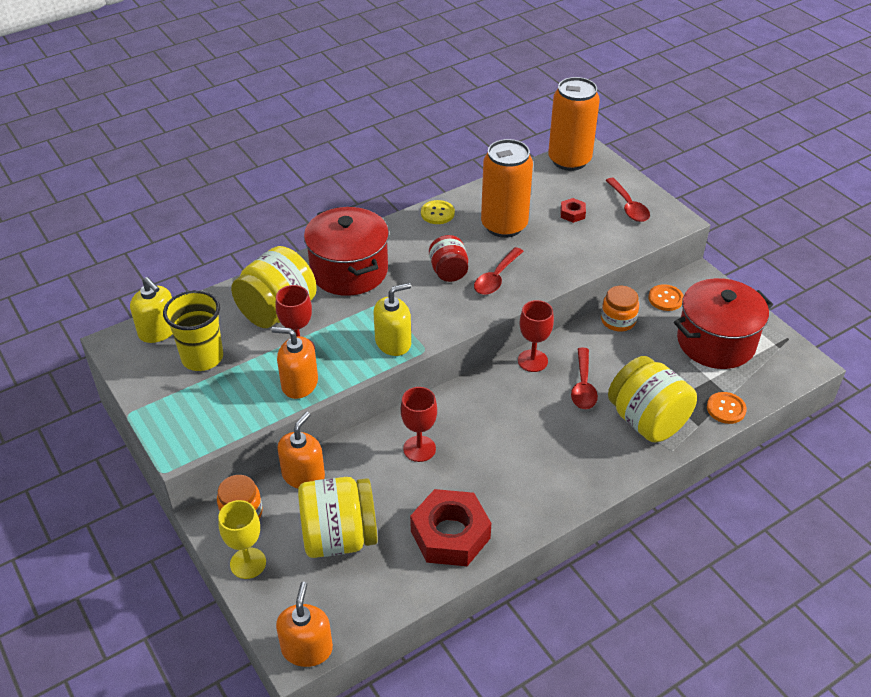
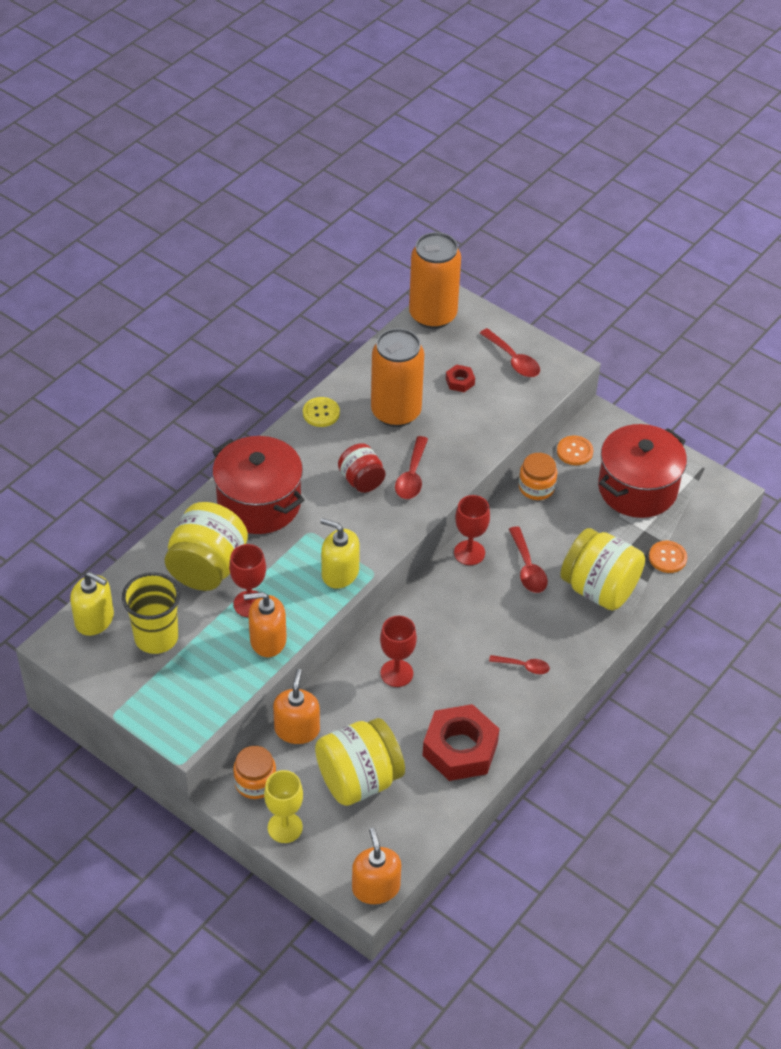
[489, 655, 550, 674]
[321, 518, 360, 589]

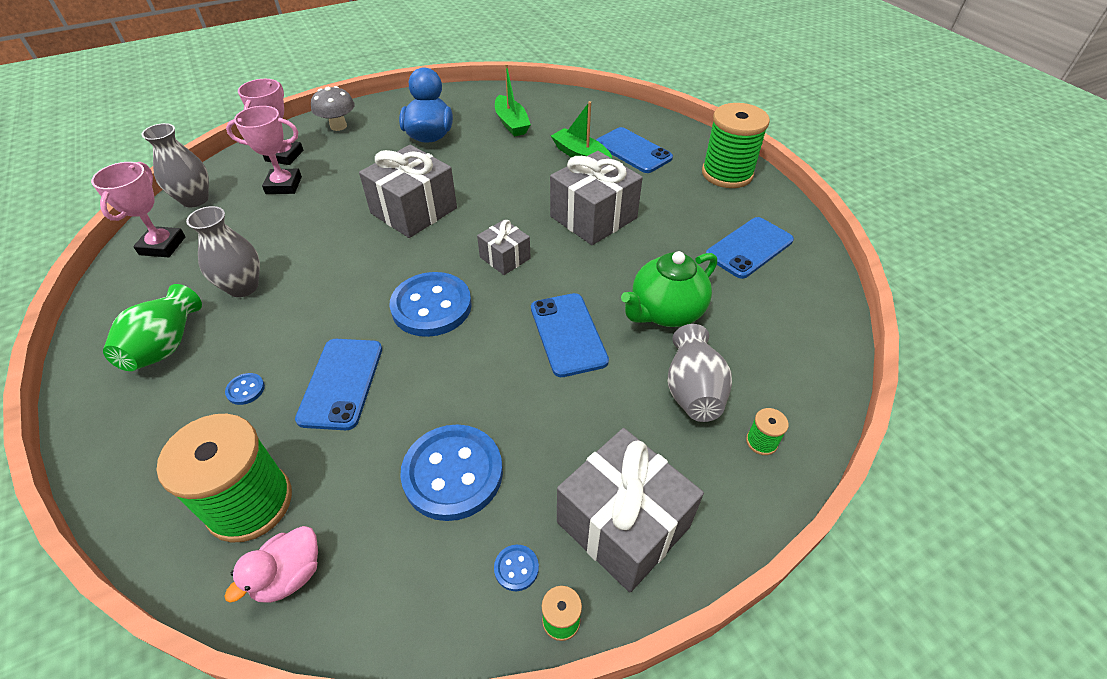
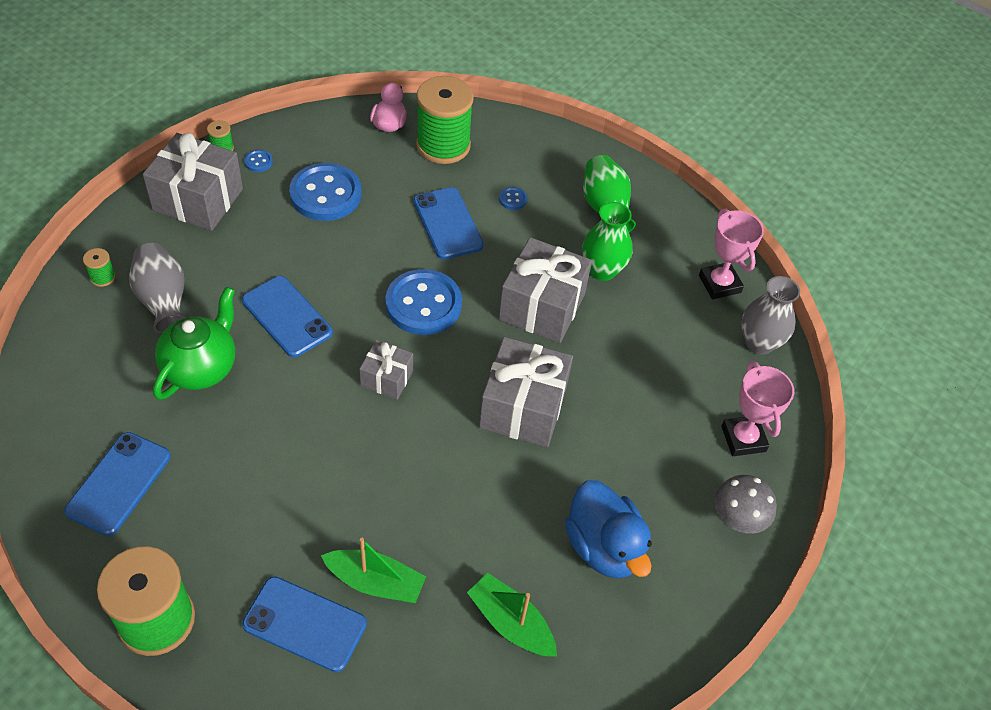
[226, 106, 302, 194] (first image)
[499, 237, 592, 343]
[582, 202, 633, 281]

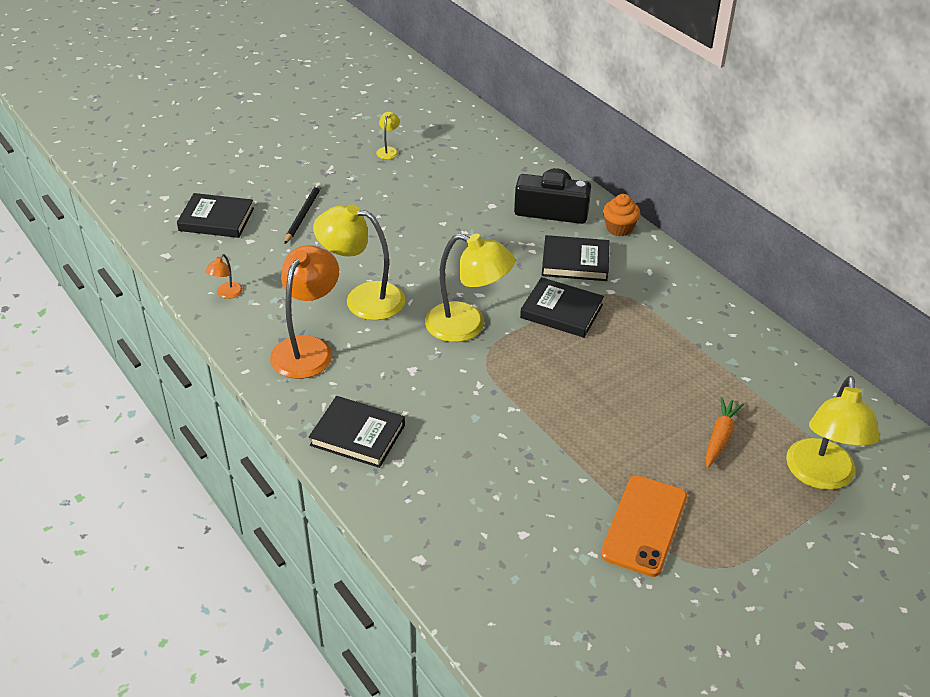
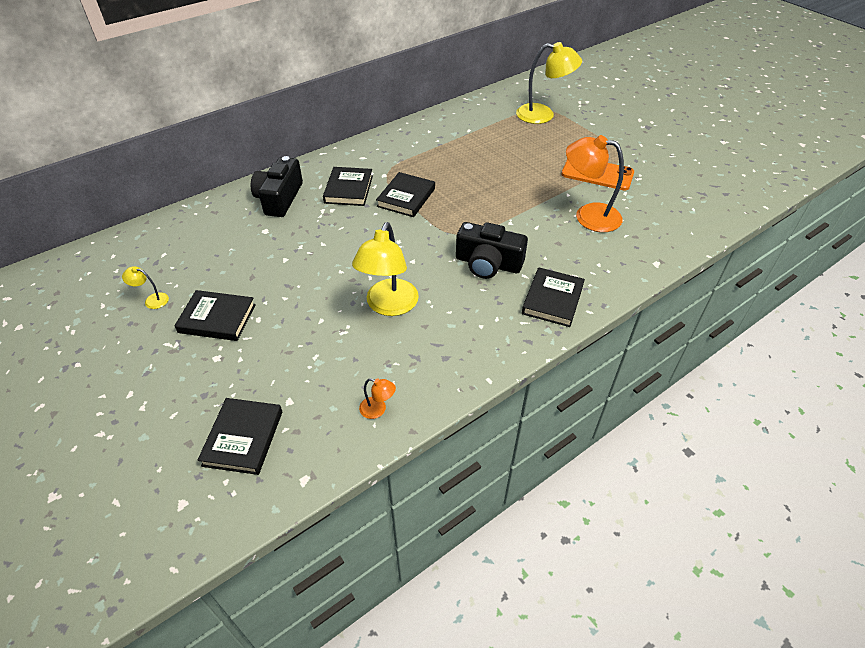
[284, 182, 322, 244] (first image)
[425, 234, 515, 342] (first image)
[603, 194, 640, 236] (first image)
[705, 397, 744, 468] (first image)
[174, 290, 256, 341]
[456, 222, 528, 279]
[566, 135, 624, 232]

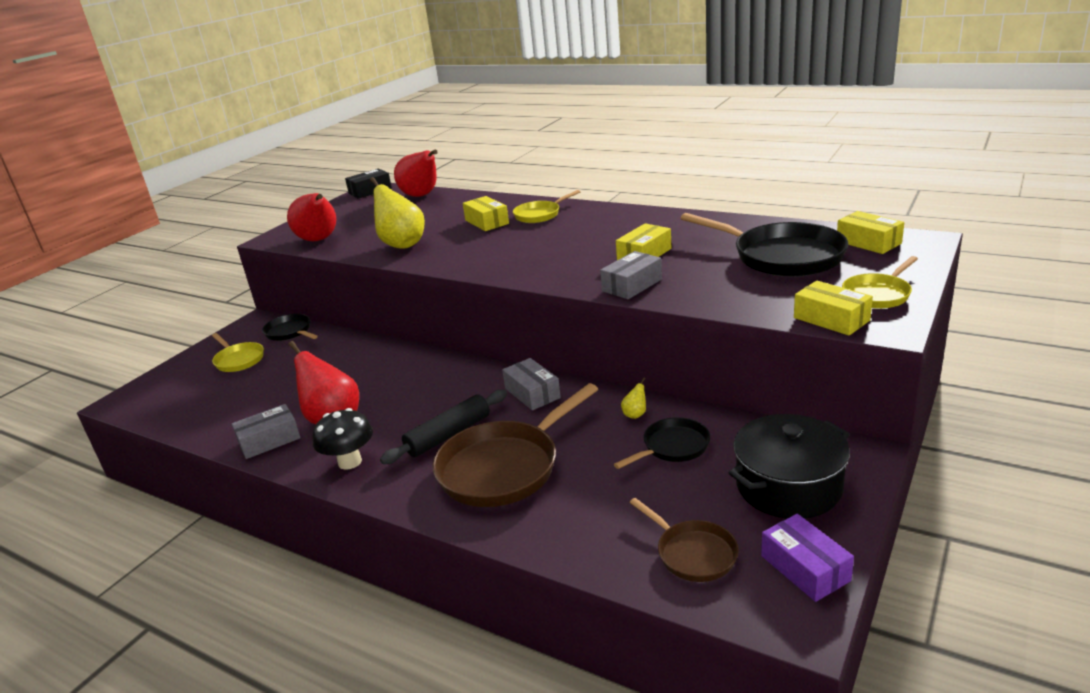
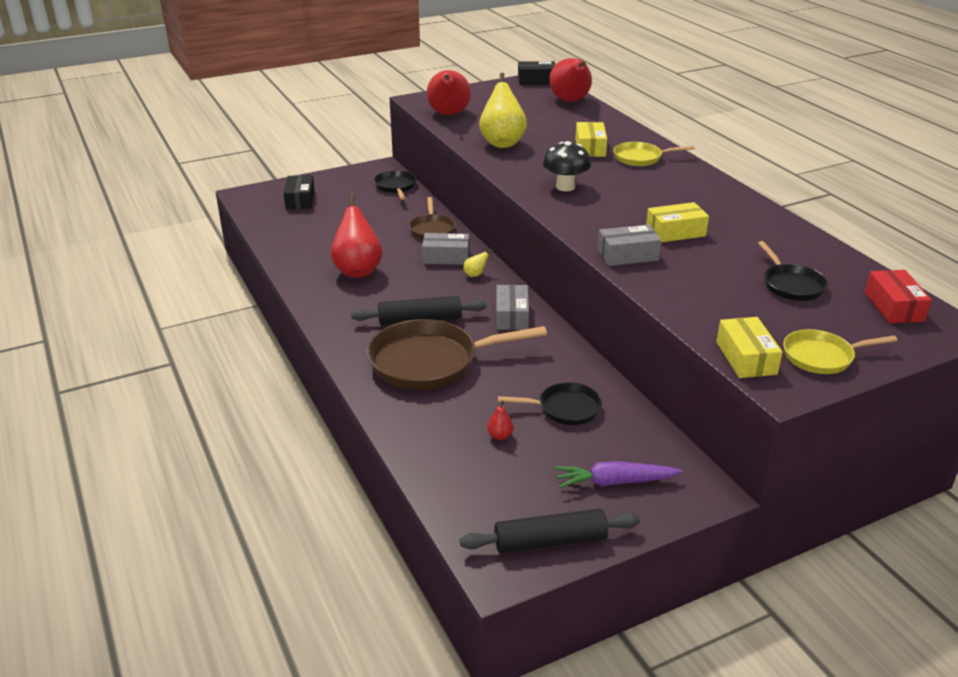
[212, 333, 264, 372] (first image)
[283, 175, 315, 209]
[487, 400, 514, 440]
[422, 233, 469, 265]
[543, 141, 591, 191]
[463, 249, 493, 277]
[409, 197, 455, 239]
[554, 461, 682, 488]
[460, 509, 640, 553]
[865, 270, 932, 323]
[758, 241, 828, 301]

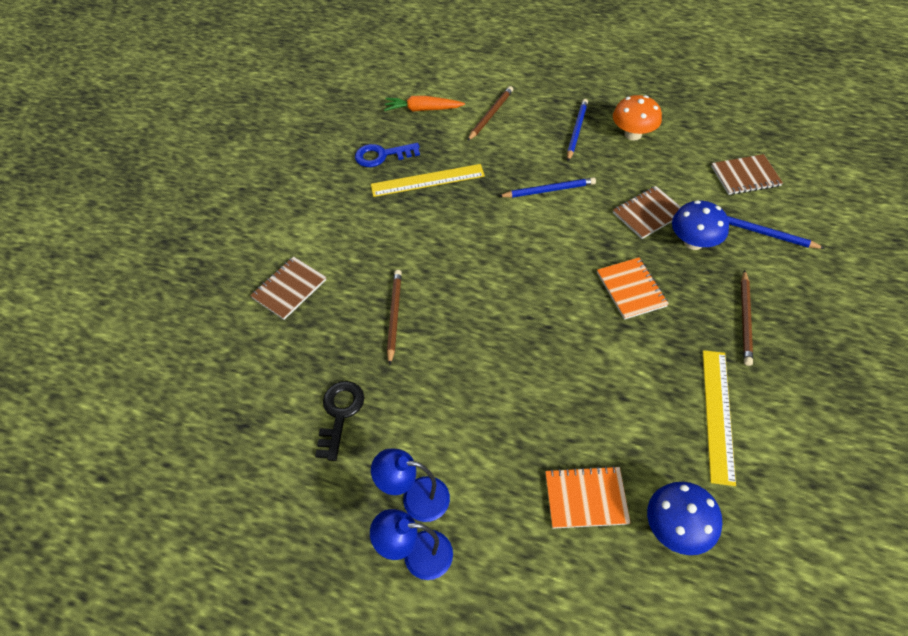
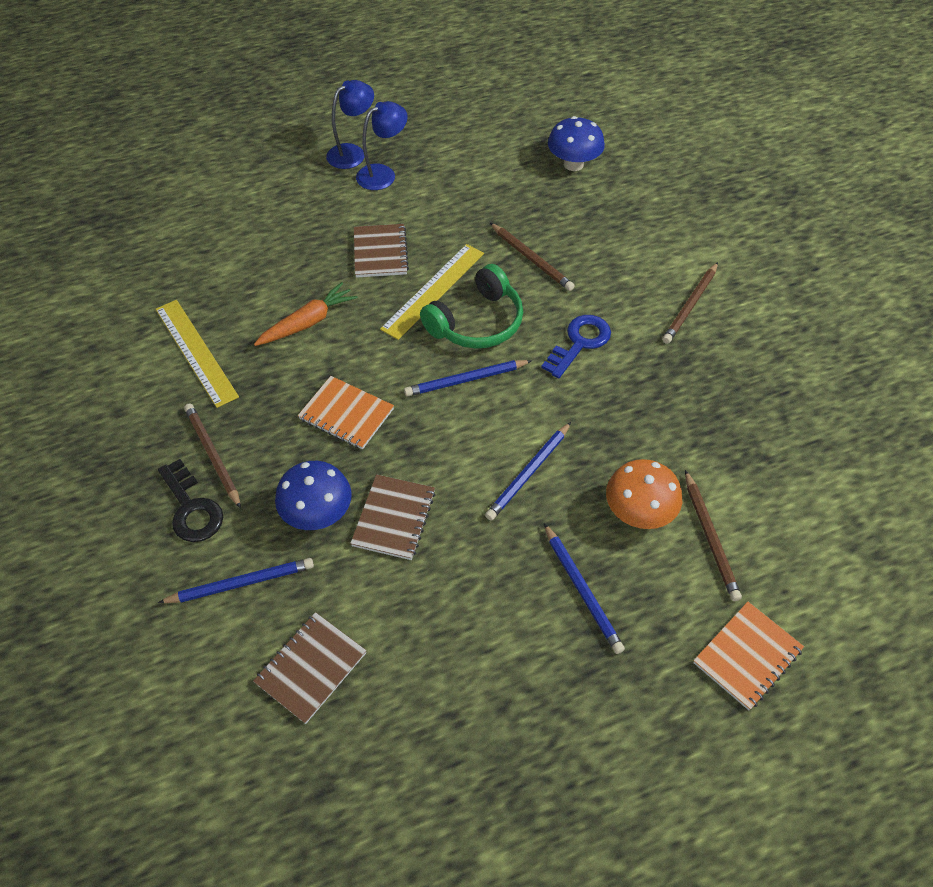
[404, 360, 532, 396]
[420, 264, 523, 349]
[662, 262, 718, 344]
[354, 224, 409, 278]
[158, 459, 223, 542]
[541, 315, 611, 378]
[380, 244, 484, 340]
[254, 282, 358, 346]
[693, 602, 804, 710]
[606, 459, 682, 529]
[548, 116, 605, 171]

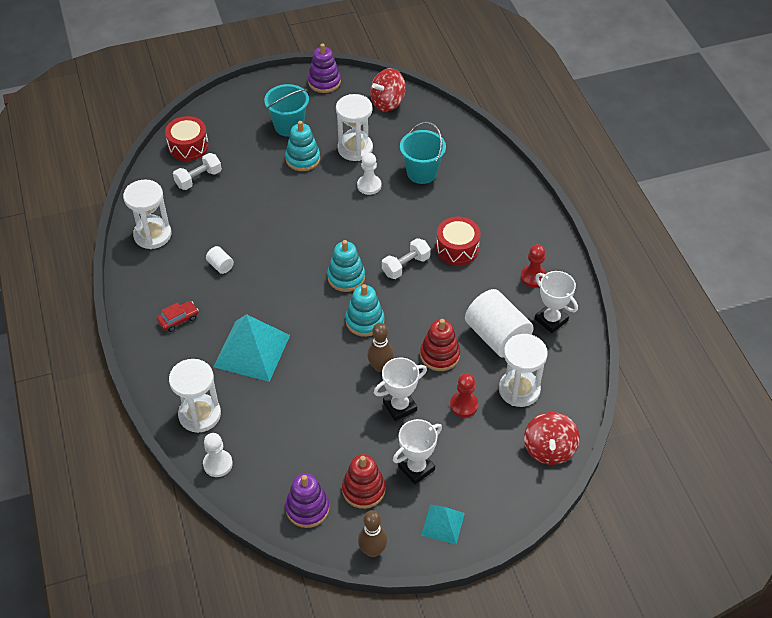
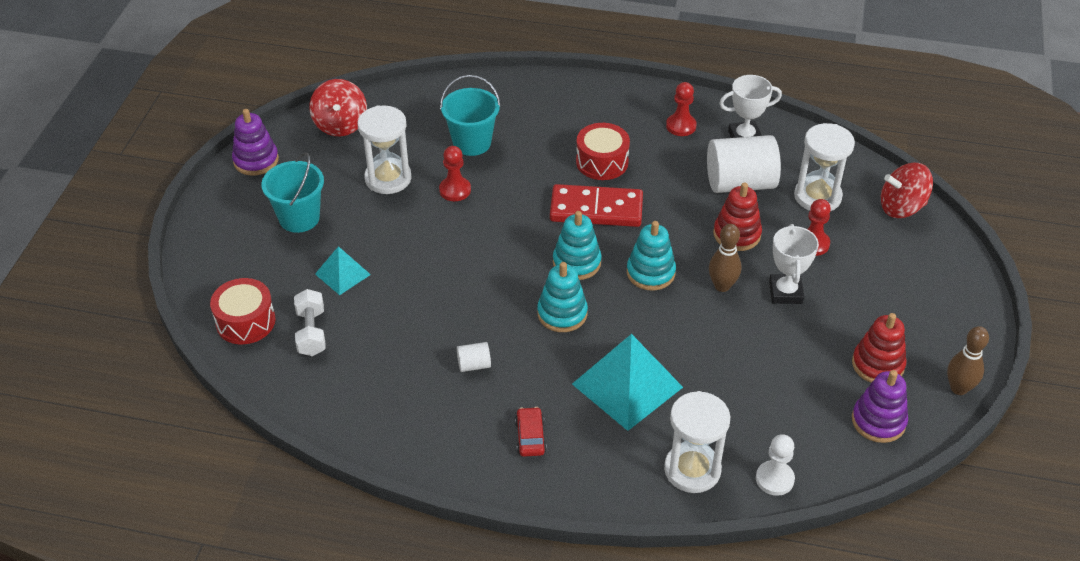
[123, 180, 171, 249] (first image)
[393, 419, 442, 484] (first image)
[537, 262, 588, 332]
[315, 246, 371, 295]
[550, 184, 643, 227]
[439, 146, 471, 201]
[881, 163, 933, 218]

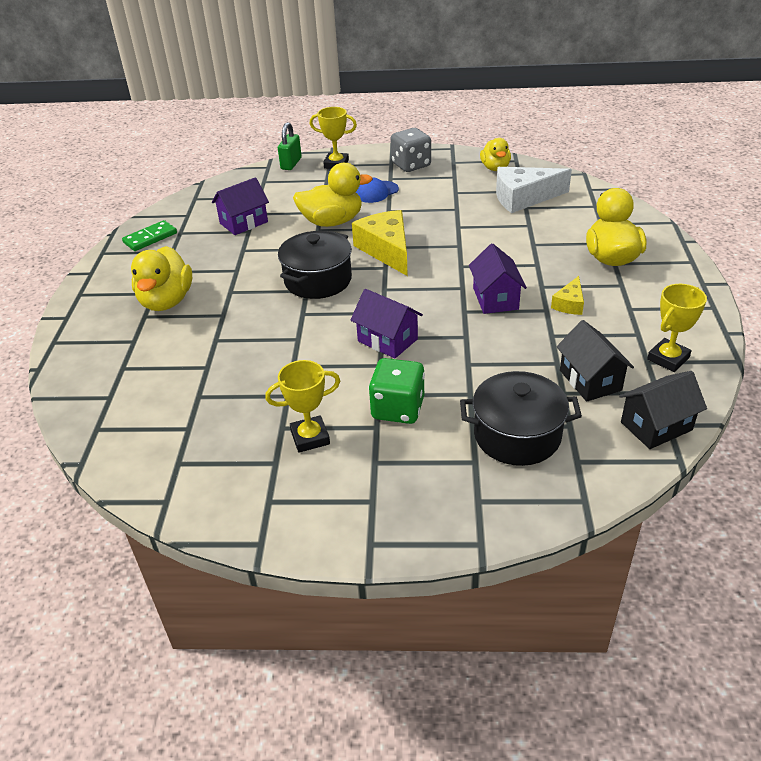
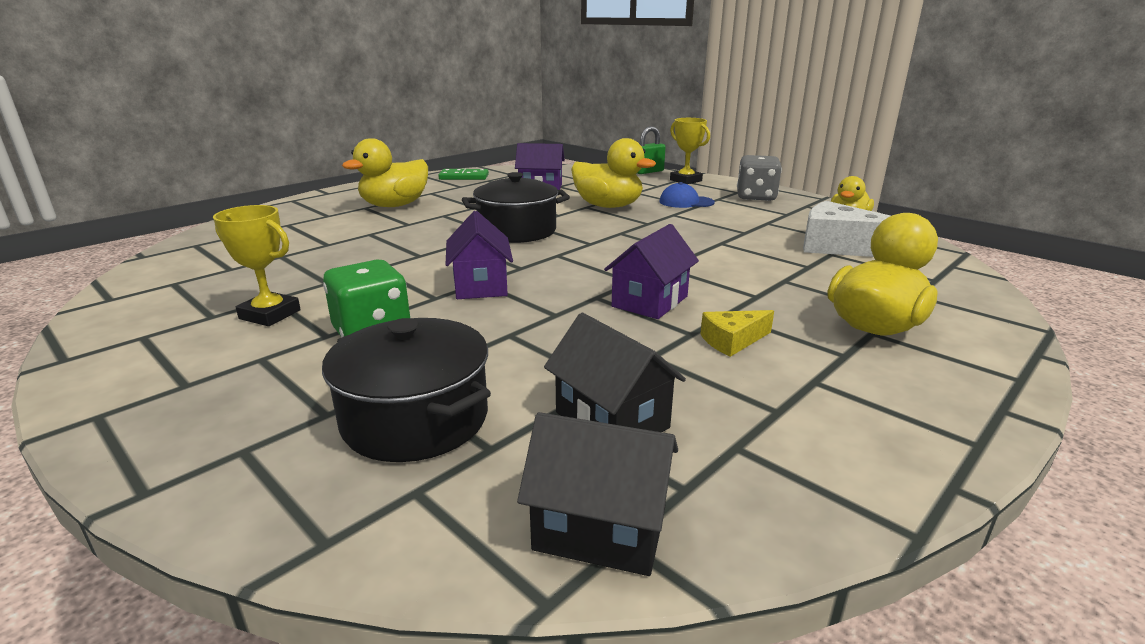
[352, 210, 408, 276] (first image)
[647, 284, 707, 372] (first image)
[544, 313, 686, 432]

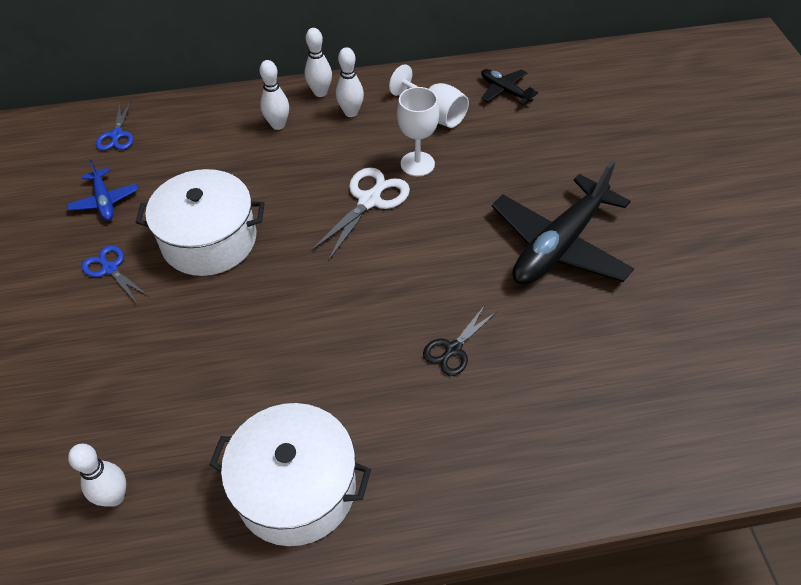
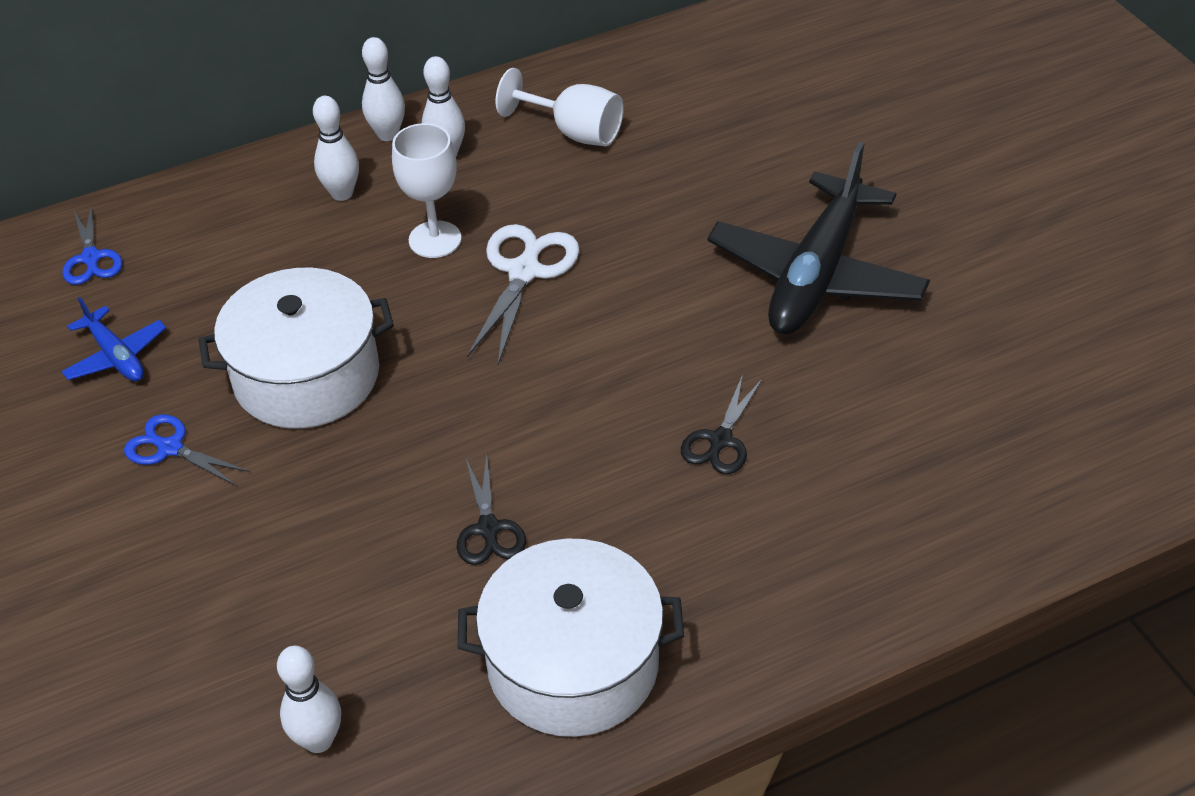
[481, 69, 538, 105] (first image)
[457, 454, 526, 565]
[392, 123, 462, 258]

